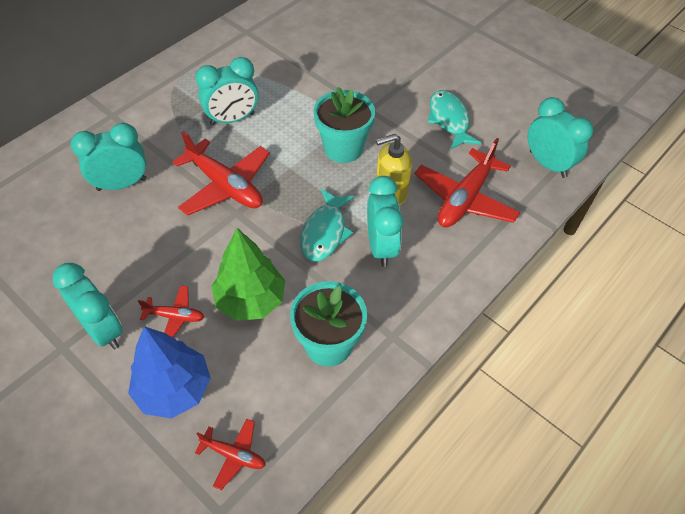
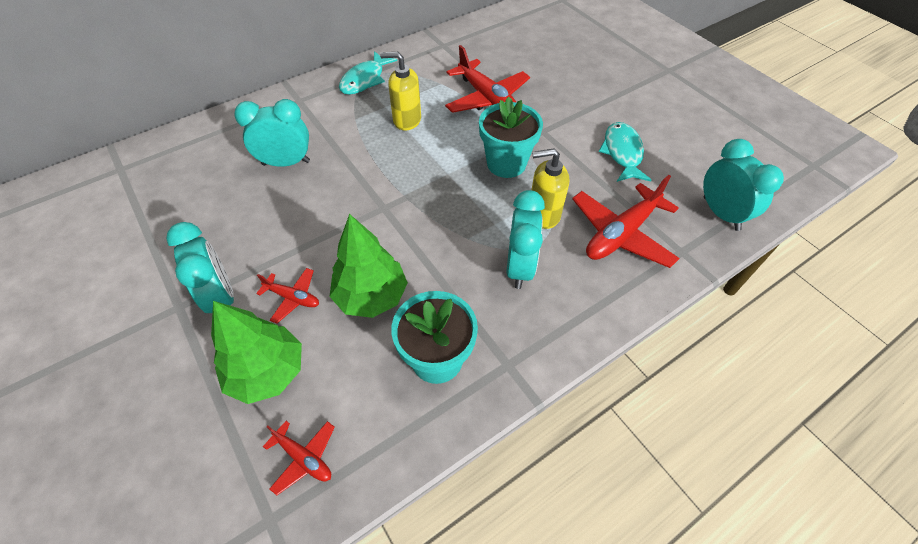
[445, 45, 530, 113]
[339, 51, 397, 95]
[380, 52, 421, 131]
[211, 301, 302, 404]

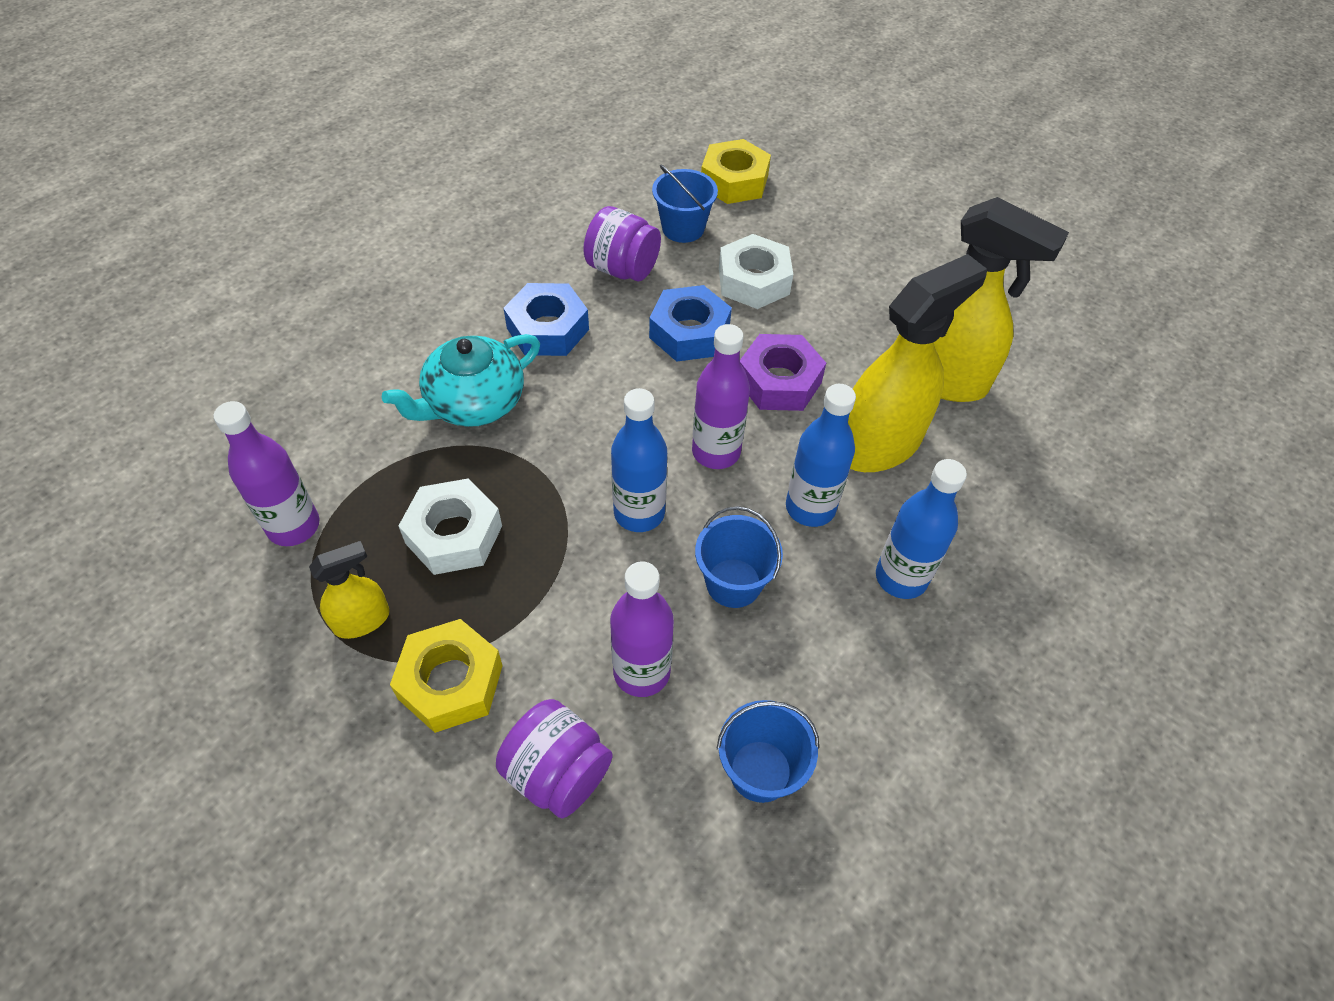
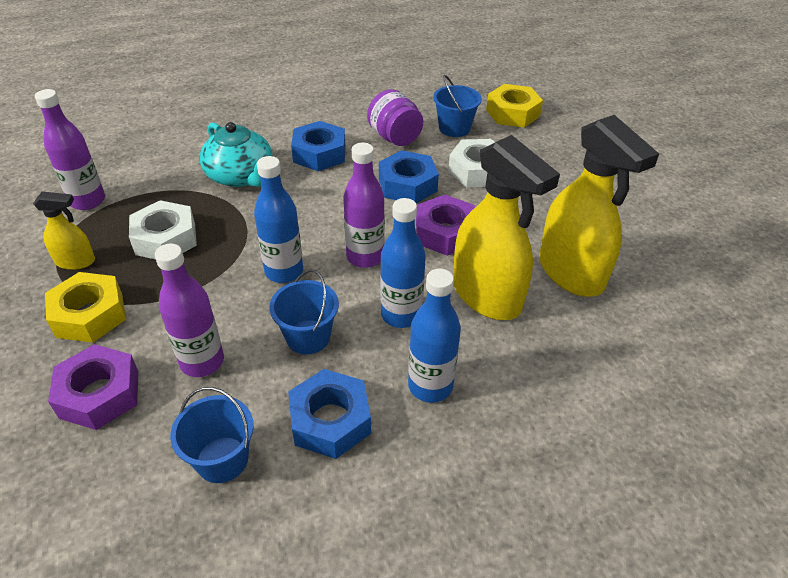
[288, 369, 371, 459]
[48, 344, 139, 430]
[199, 122, 272, 187]
[453, 135, 560, 320]

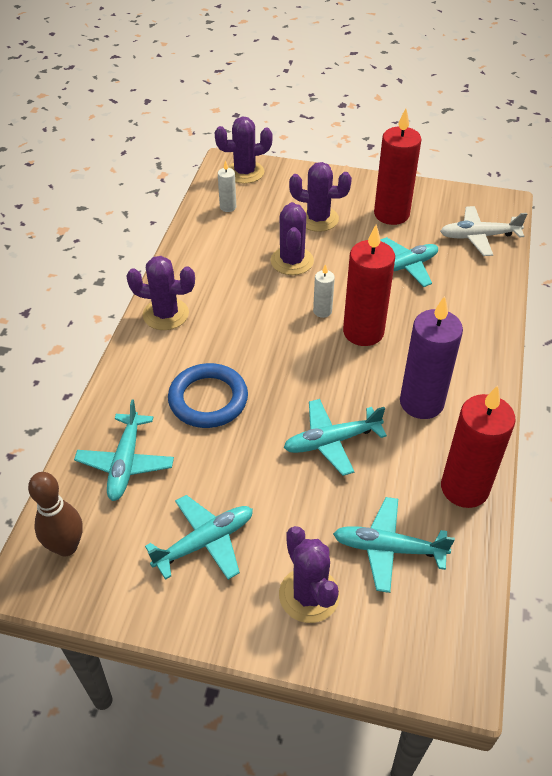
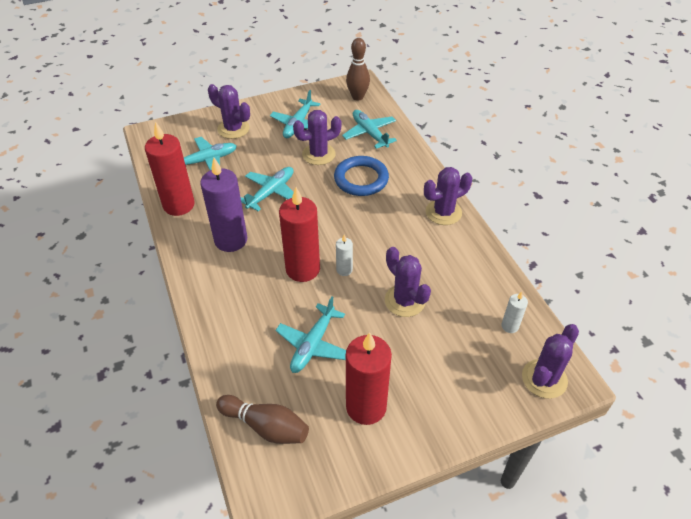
[293, 110, 342, 165]
[216, 395, 309, 444]

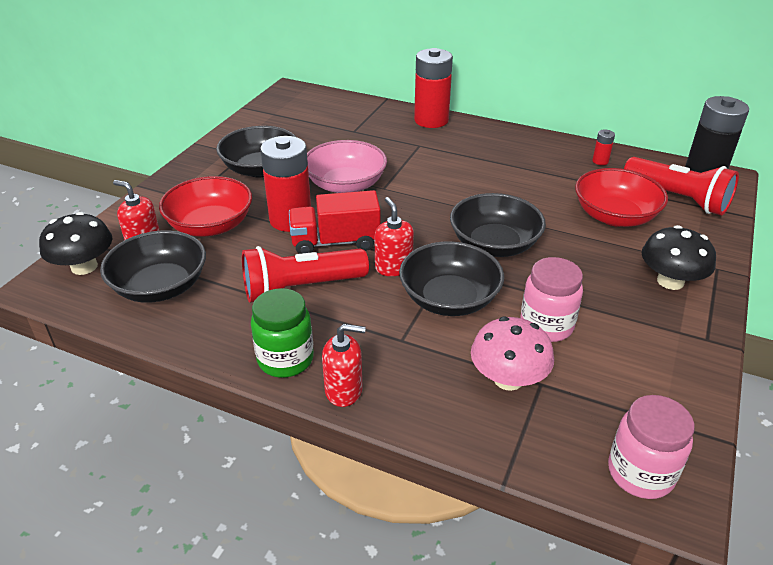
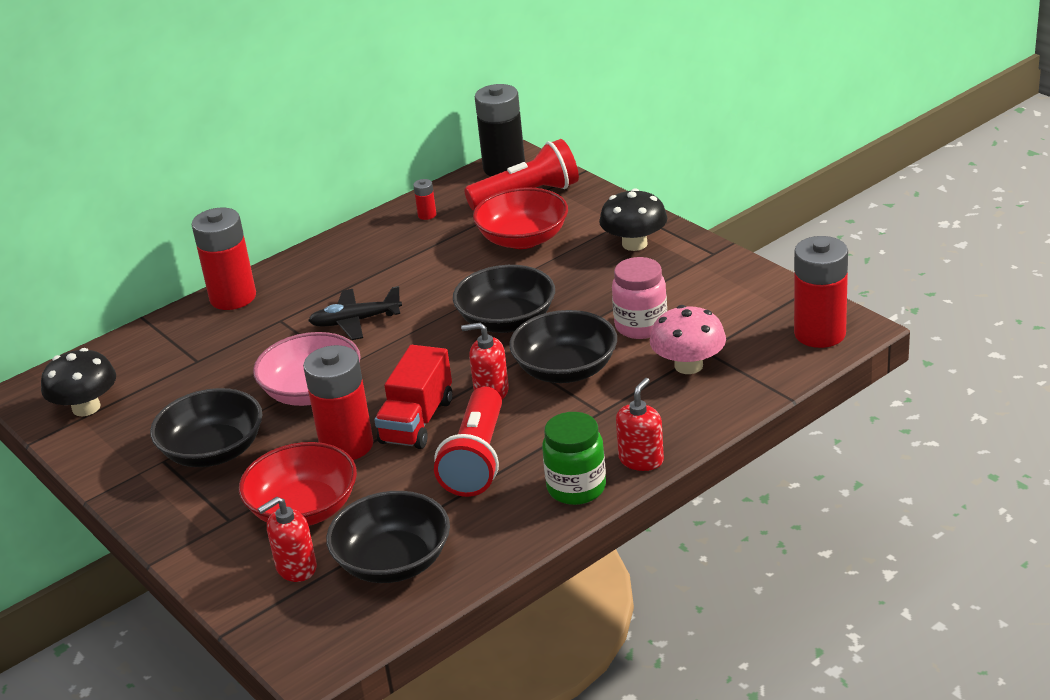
[308, 286, 402, 340]
[41, 348, 116, 416]
[794, 236, 848, 348]

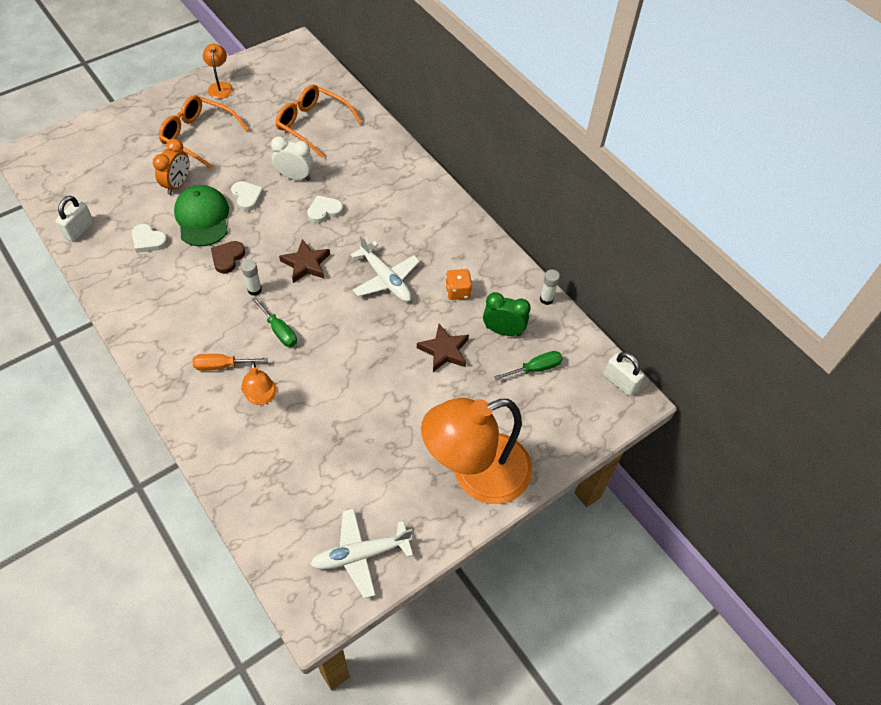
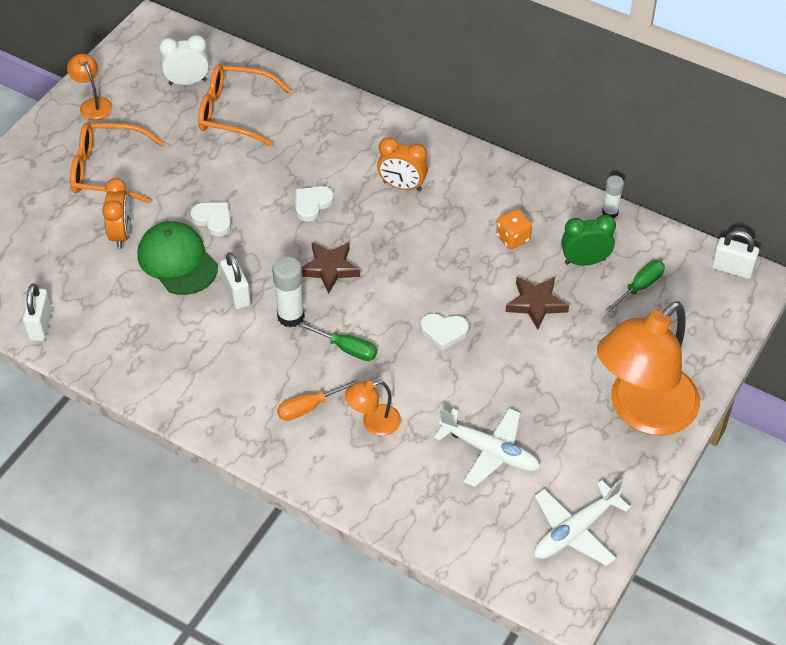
[377, 137, 428, 191]
[420, 313, 469, 351]
[159, 35, 209, 85]
[434, 408, 540, 487]
[220, 252, 251, 309]
[345, 381, 401, 436]
[272, 257, 305, 327]

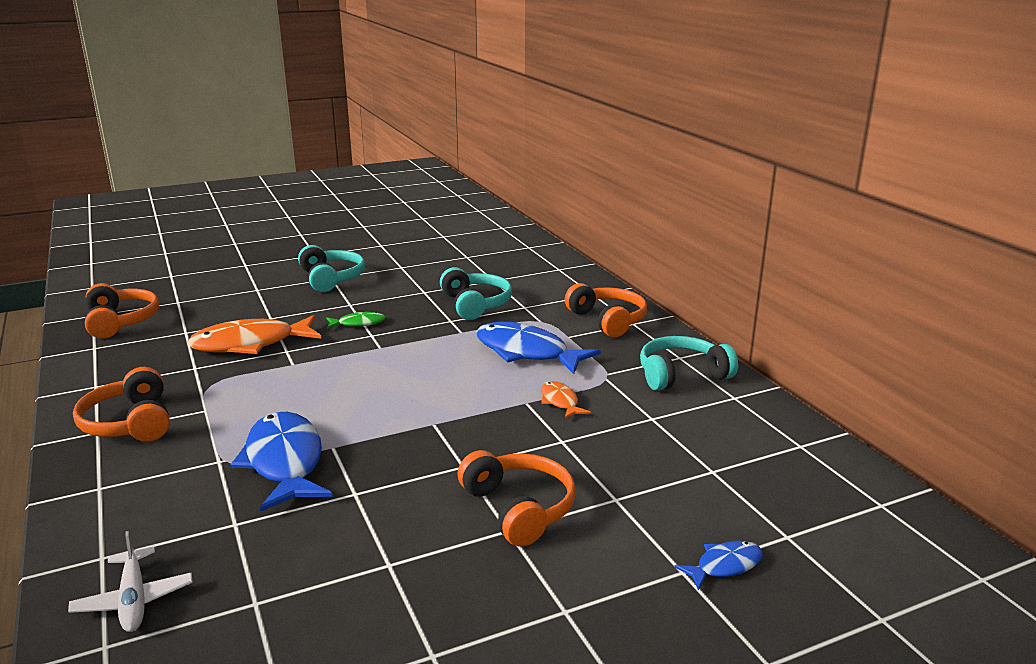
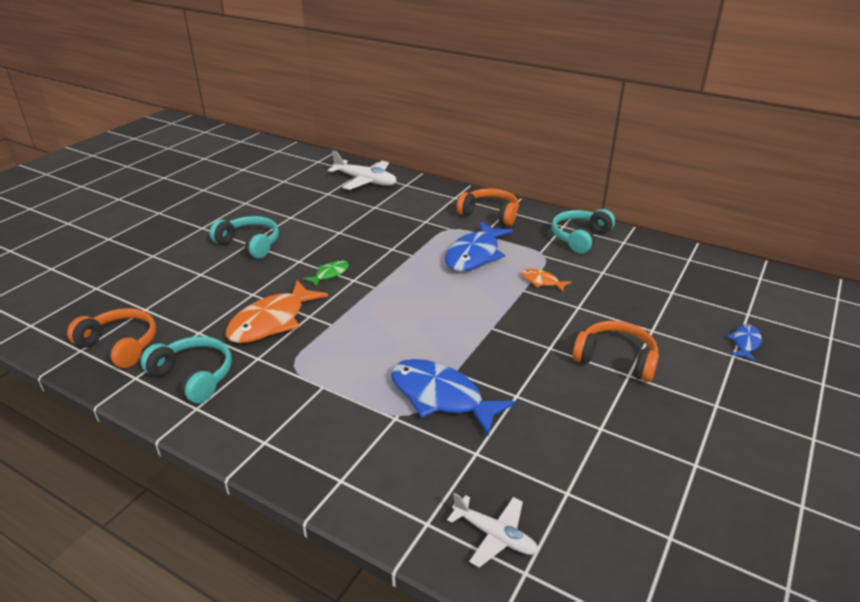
[73, 367, 170, 442] (first image)
[328, 151, 397, 190]
[140, 336, 232, 403]
[445, 221, 513, 271]

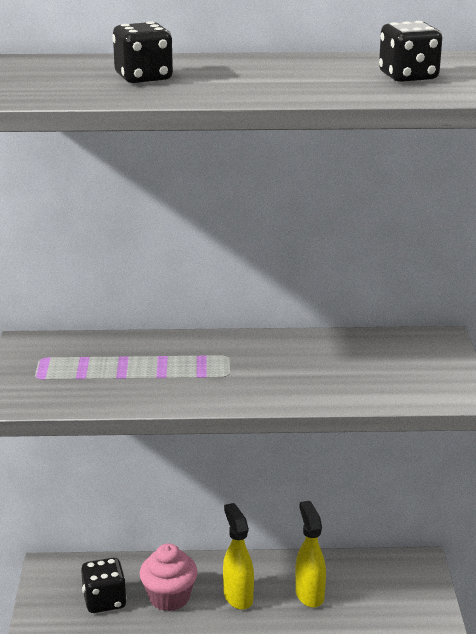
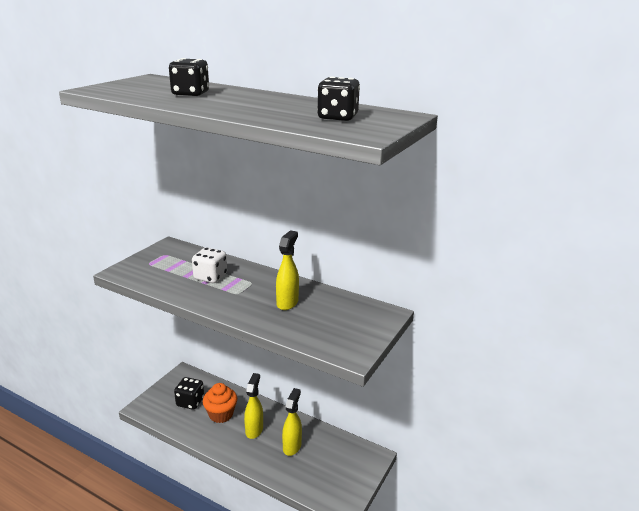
[192, 247, 227, 283]
[276, 230, 299, 310]
[203, 383, 237, 423]

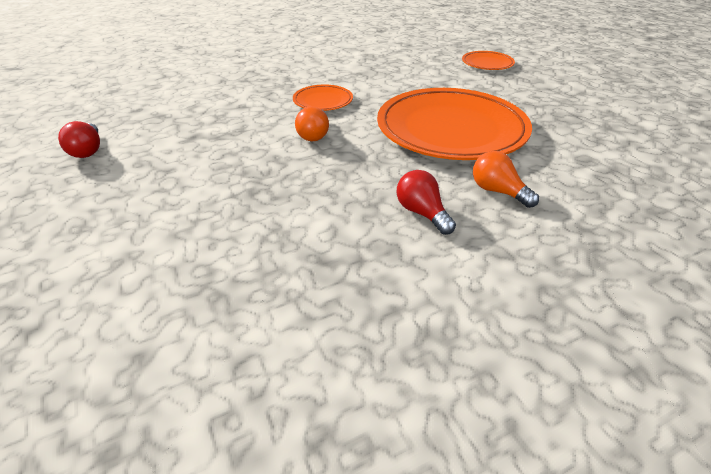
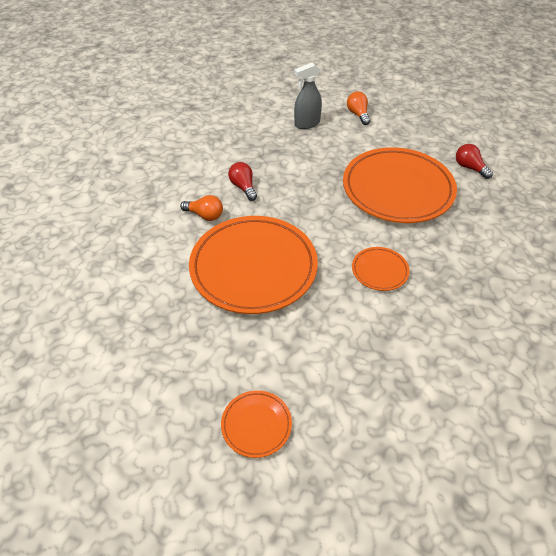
[294, 63, 322, 129]
[343, 147, 457, 223]
[347, 91, 370, 125]
[228, 162, 257, 201]

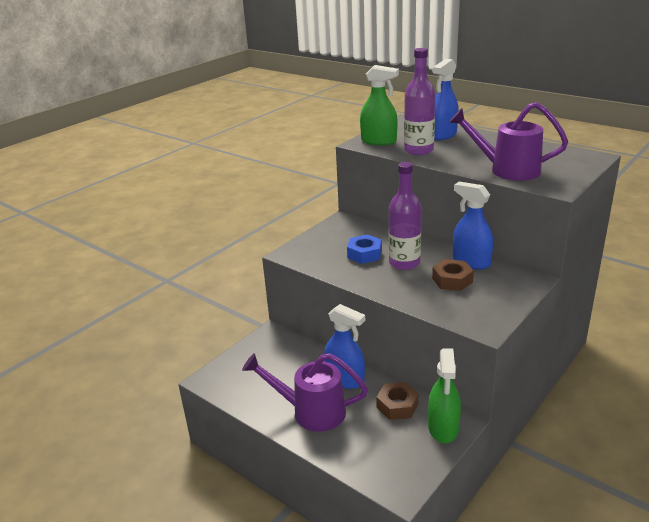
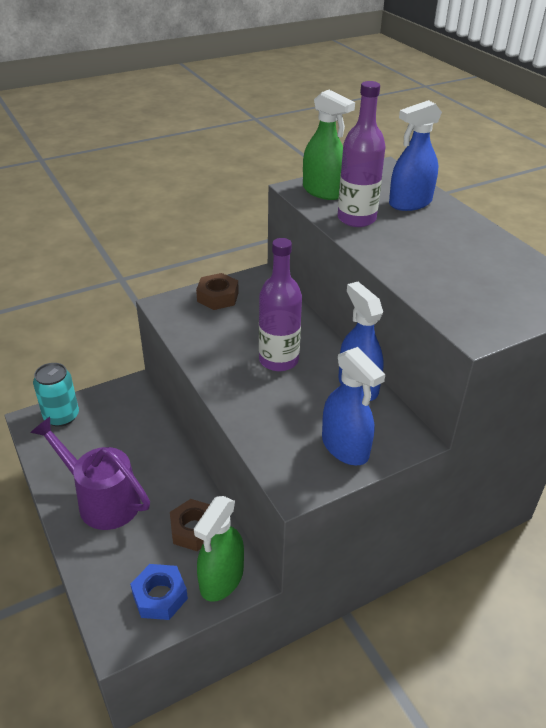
[449, 102, 568, 181] (first image)
[33, 363, 79, 427]
[322, 347, 385, 465]
[130, 564, 188, 620]
[196, 273, 239, 310]

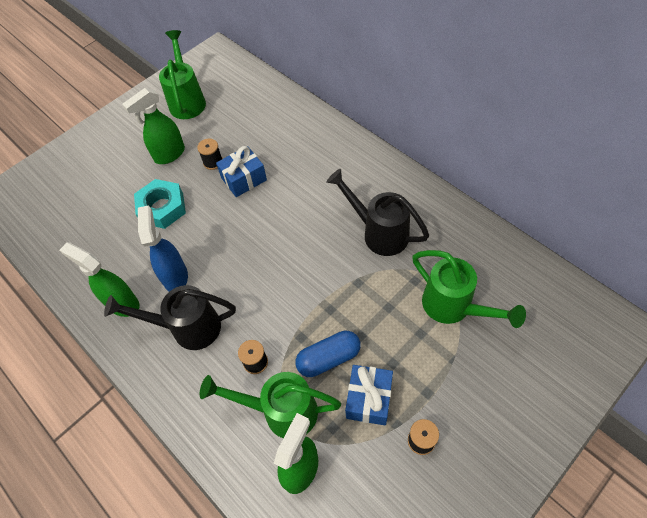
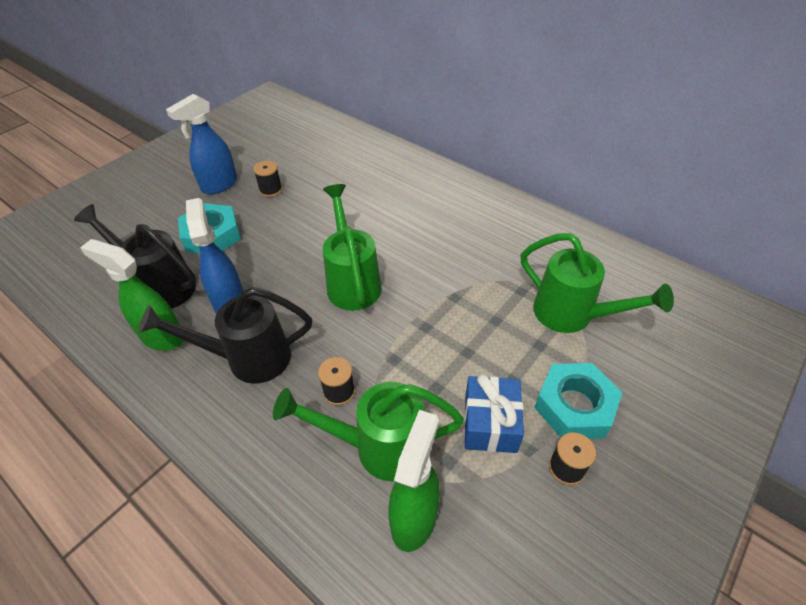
[216, 146, 267, 197] (first image)
[295, 331, 361, 377] (first image)
[534, 363, 622, 439]
[323, 184, 382, 311]
[74, 204, 196, 309]
[166, 94, 237, 194]

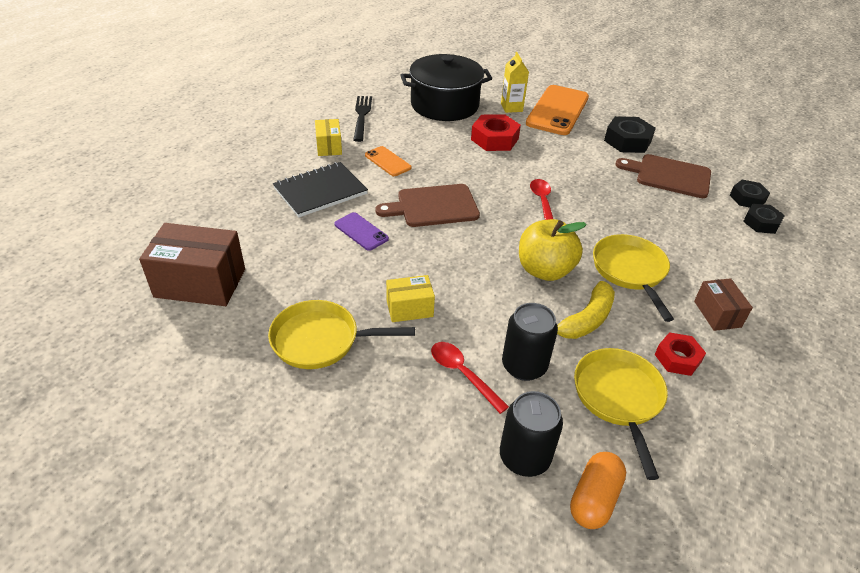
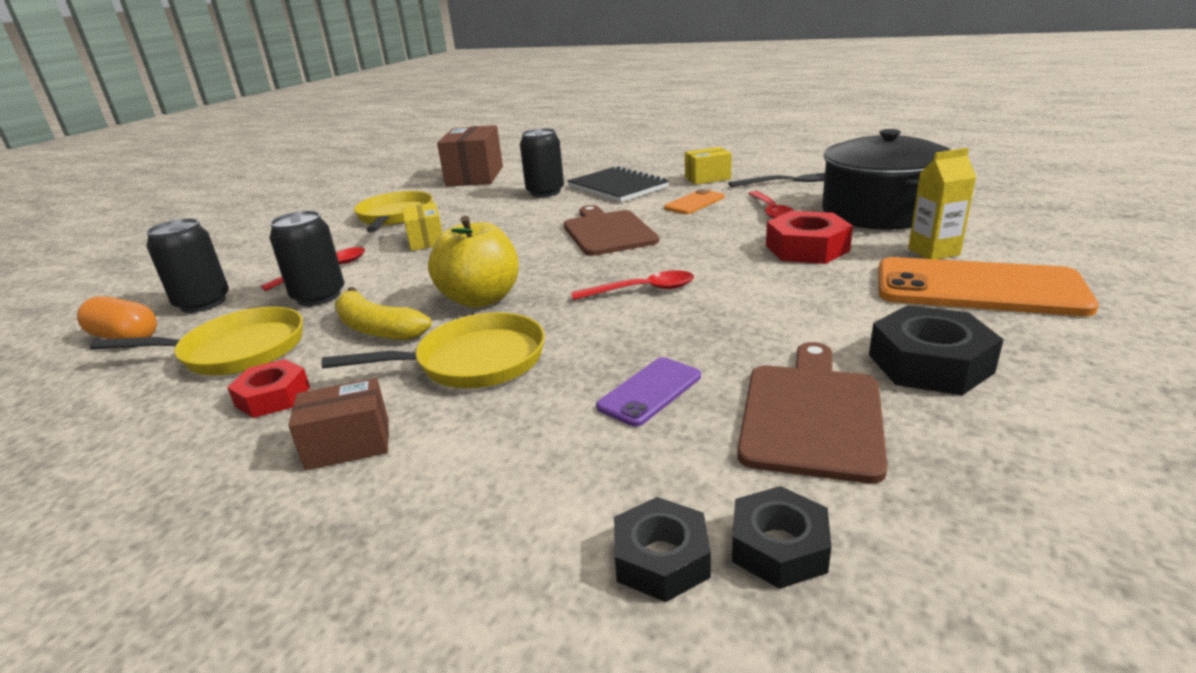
[520, 128, 564, 197]
[748, 191, 794, 219]
[596, 357, 701, 427]

